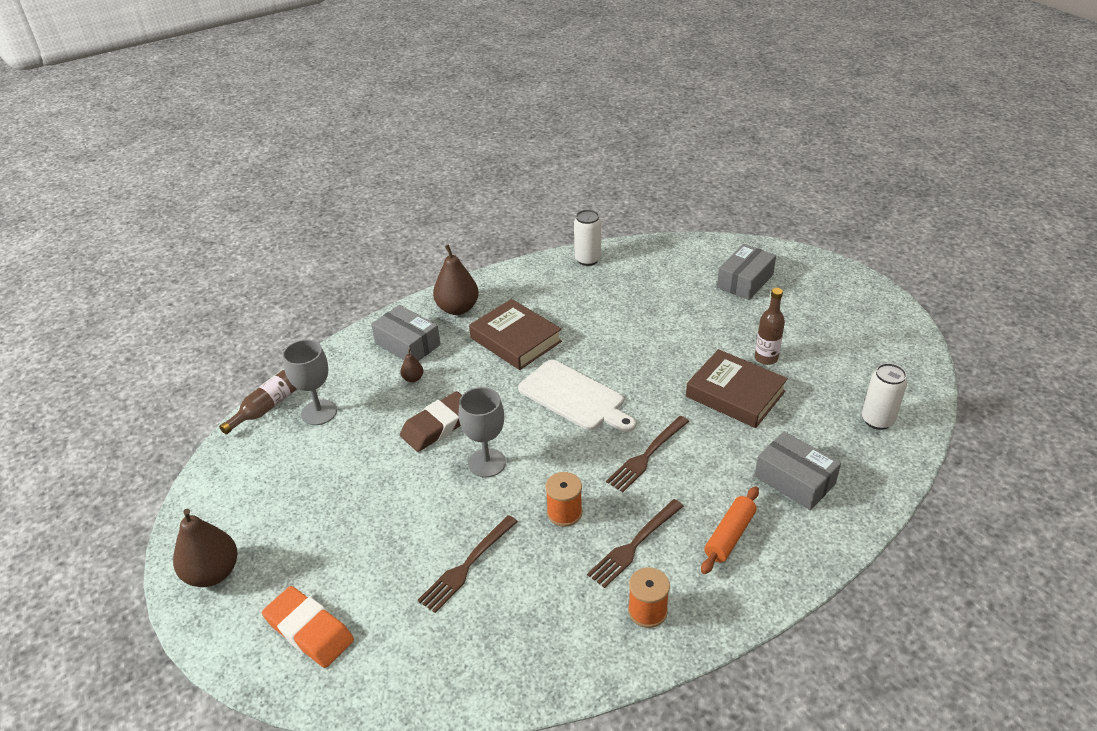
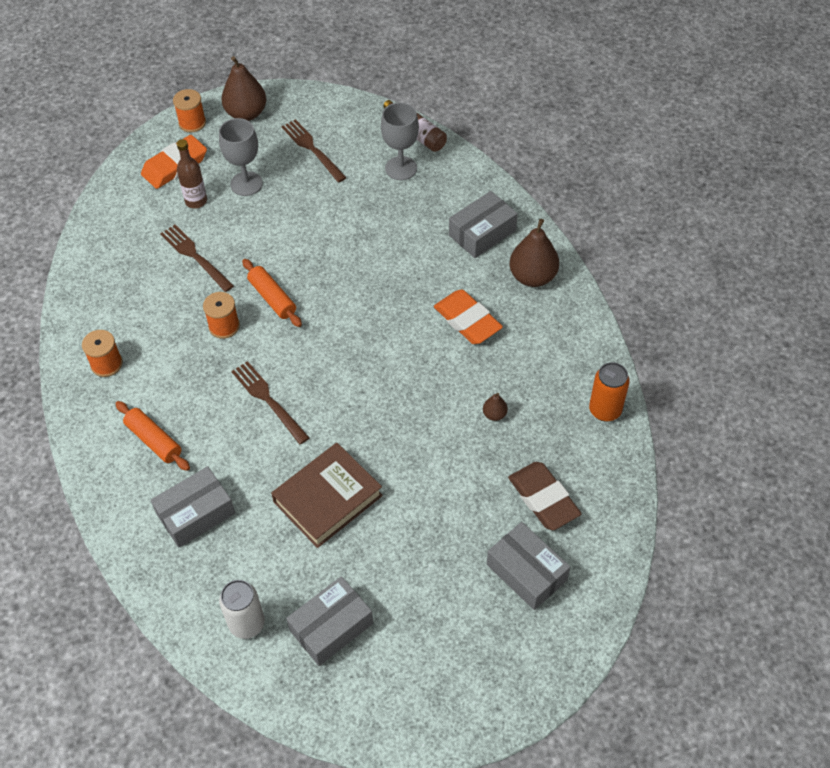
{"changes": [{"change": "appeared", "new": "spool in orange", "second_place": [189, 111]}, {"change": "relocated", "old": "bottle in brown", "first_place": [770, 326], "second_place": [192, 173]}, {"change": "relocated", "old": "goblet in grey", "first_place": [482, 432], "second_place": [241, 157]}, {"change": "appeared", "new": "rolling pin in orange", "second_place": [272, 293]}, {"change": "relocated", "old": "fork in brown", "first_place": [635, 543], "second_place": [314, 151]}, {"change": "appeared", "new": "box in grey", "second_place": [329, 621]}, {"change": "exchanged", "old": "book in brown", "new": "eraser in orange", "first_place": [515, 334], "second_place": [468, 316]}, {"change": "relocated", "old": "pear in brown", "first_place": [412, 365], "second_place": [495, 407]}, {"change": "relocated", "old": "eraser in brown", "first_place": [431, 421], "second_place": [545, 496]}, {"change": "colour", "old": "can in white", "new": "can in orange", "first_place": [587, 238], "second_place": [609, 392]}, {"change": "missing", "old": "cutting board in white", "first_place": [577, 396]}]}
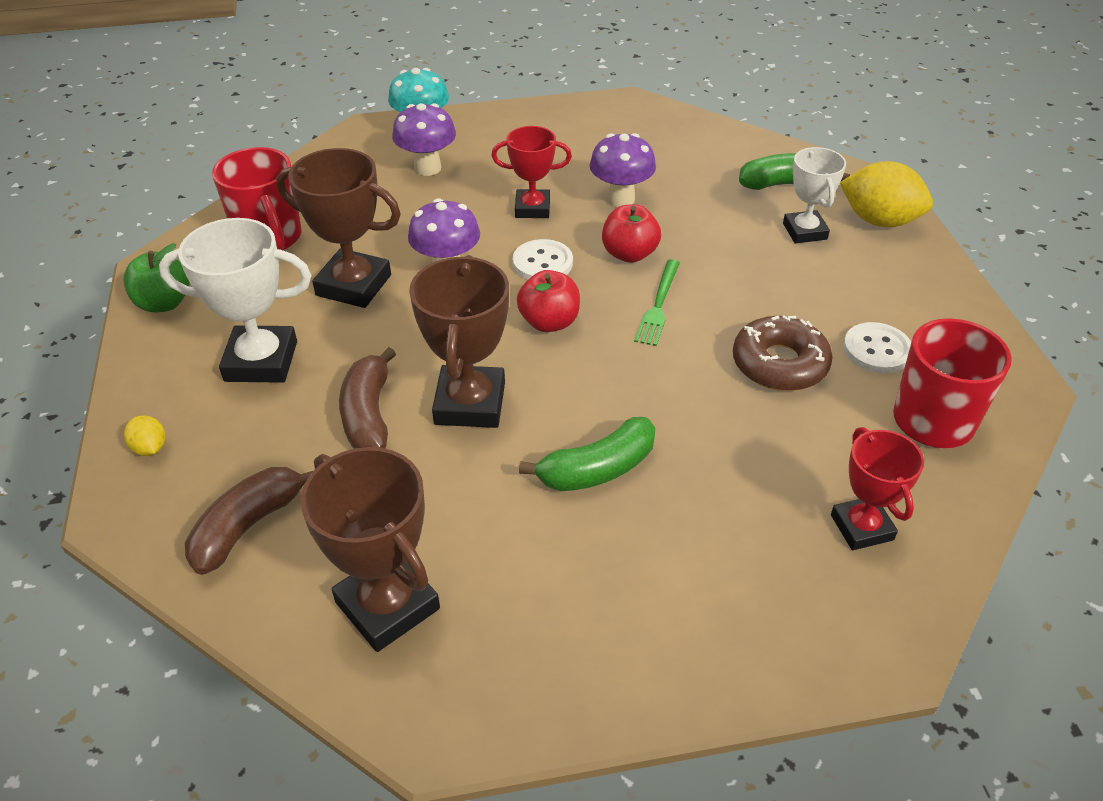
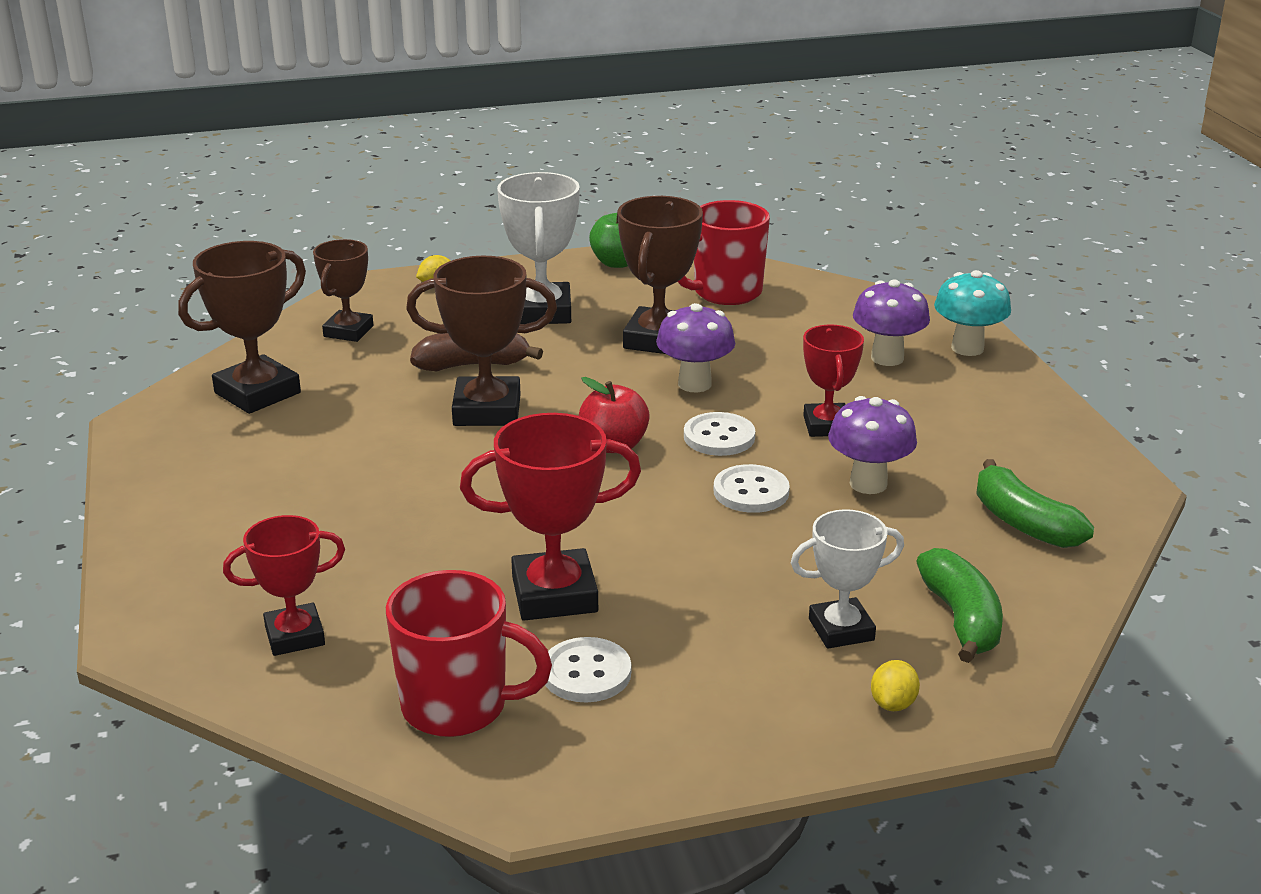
{"changes": [{"change": "exchanged", "old": "banana in brown", "new": "trophy in brown", "first_place": [249, 521], "second_place": [343, 290]}, {"change": "exchanged", "old": "donut in brown", "new": "trophy in red", "first_place": [783, 353], "second_place": [550, 516]}, {"change": "exchanged", "old": "apple in red", "new": "button in white", "first_place": [631, 233], "second_place": [751, 488]}, {"change": "size", "old": "lemon in yellow", "first_place": [886, 194], "second_place": [895, 685], "factor": 0.48}, {"change": "relocated", "old": "banana in green", "first_place": [587, 454], "second_place": [1035, 503]}, {"change": "missing", "old": "fork in green", "first_place": [657, 302]}]}
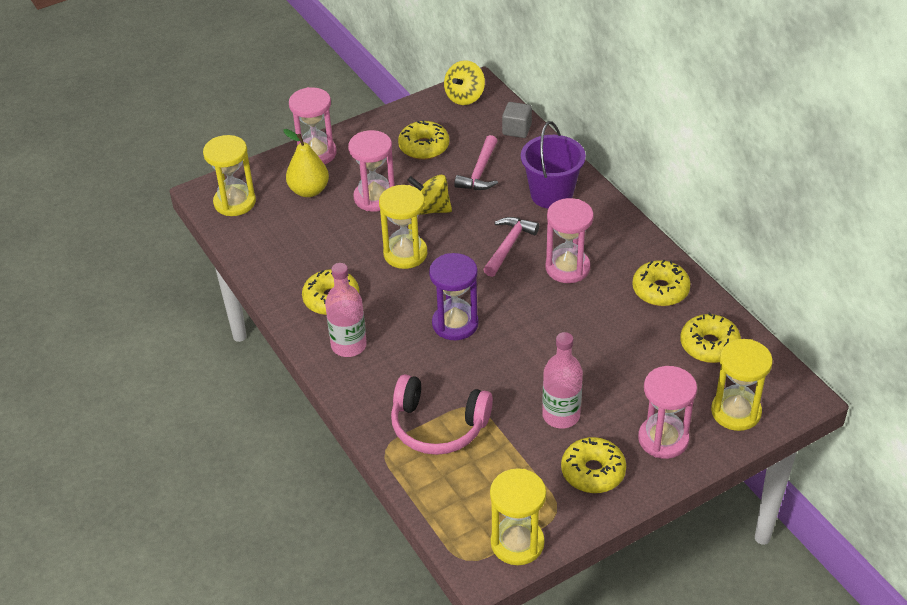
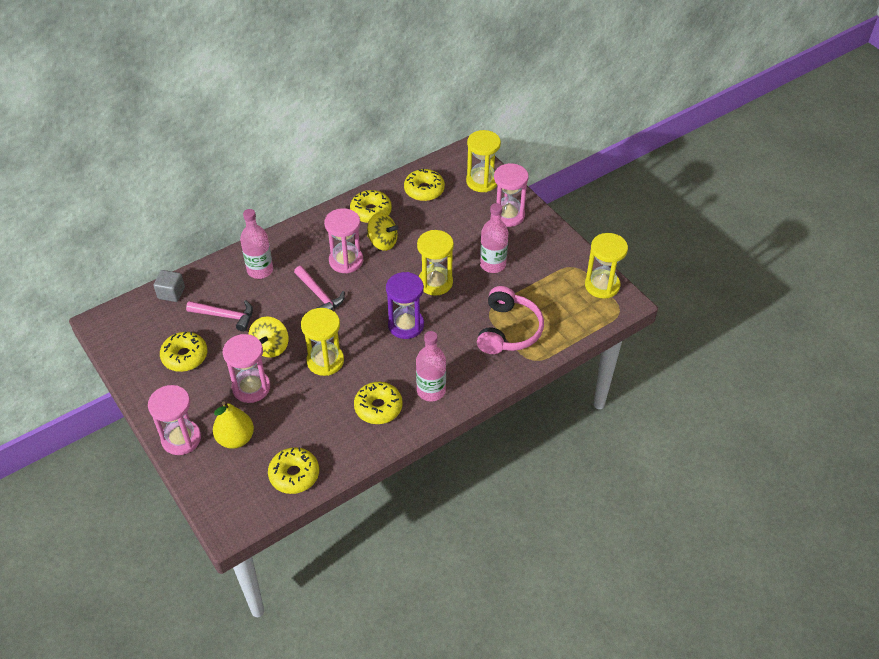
{"changes": [{"change": "exchanged", "old": "bucket in purple", "new": "bottle in pink", "first_place": [553, 165], "second_place": [256, 244]}, {"change": "relocated", "old": "donut in yellow", "first_place": [593, 465], "second_place": [293, 470]}, {"change": "spun", "old": "hammer in pink", "first_place": [511, 247], "second_place": [319, 288], "degrees": -150}, {"change": "relocated", "old": "spinning top in yellow", "first_place": [464, 82], "second_place": [383, 232]}, {"change": "relocated", "old": "hourglass in yellow", "first_place": [229, 175], "second_place": [435, 263]}]}
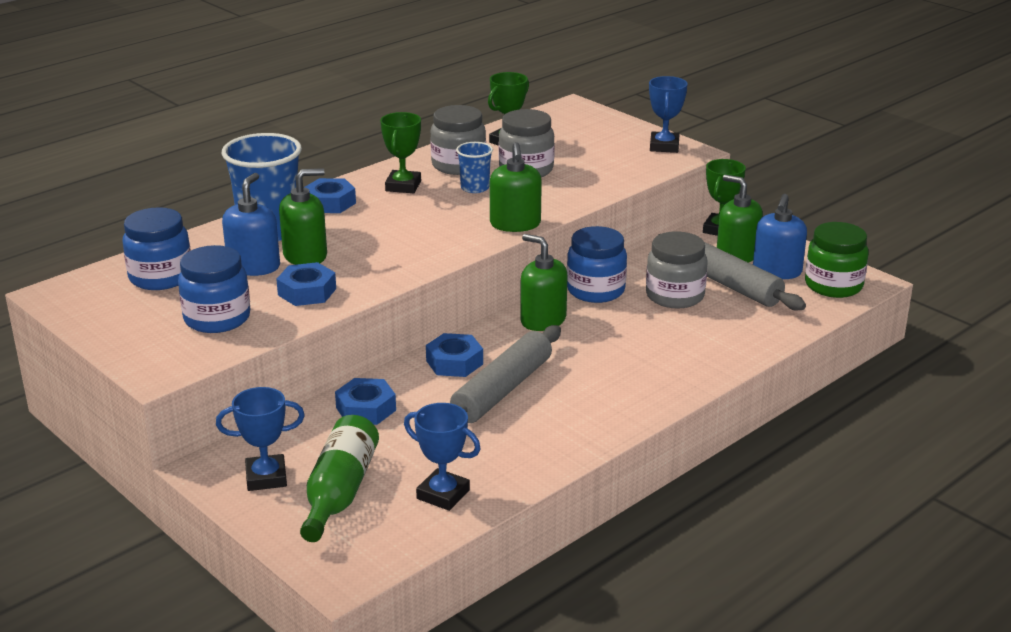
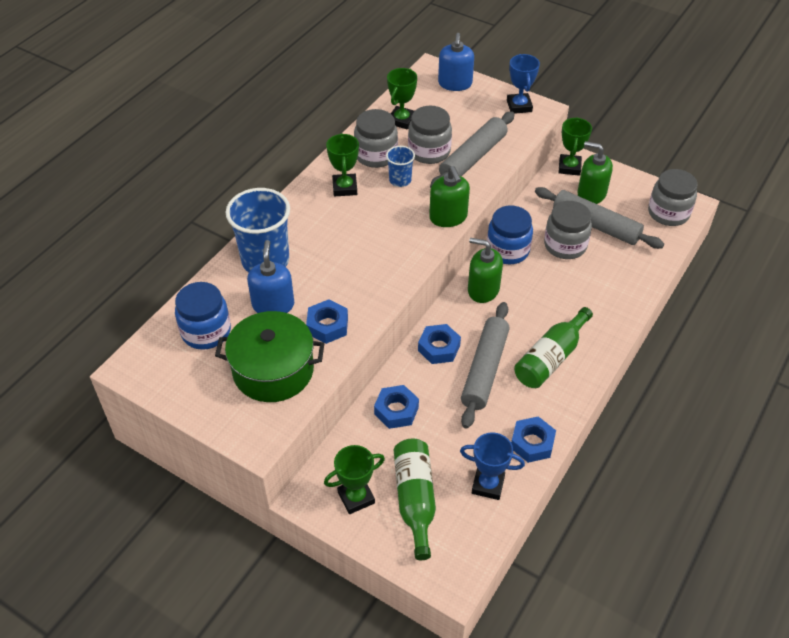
{"changes": [{"change": "exchanged", "old": "jar in blue", "new": "pot in green", "first_place": [214, 289], "second_place": [270, 356]}, {"change": "colour", "old": "trophy in blue", "new": "trophy in green", "first_place": [260, 439], "second_place": [354, 479]}, {"change": "appeared", "new": "rolling pin in grey", "second_place": [472, 150]}, {"change": "relocated", "old": "soap dispenser in blue", "first_place": [780, 236], "second_place": [456, 62]}, {"change": "relocated", "old": "nut in blue", "first_place": [330, 195], "second_place": [533, 439]}, {"change": "appeared", "new": "bottle in green", "second_place": [553, 347]}, {"change": "colour", "old": "jar in green", "new": "jar in grey", "first_place": [837, 260], "second_place": [673, 197]}, {"change": "missing", "old": "soap dispenser in green", "first_place": [303, 216]}]}
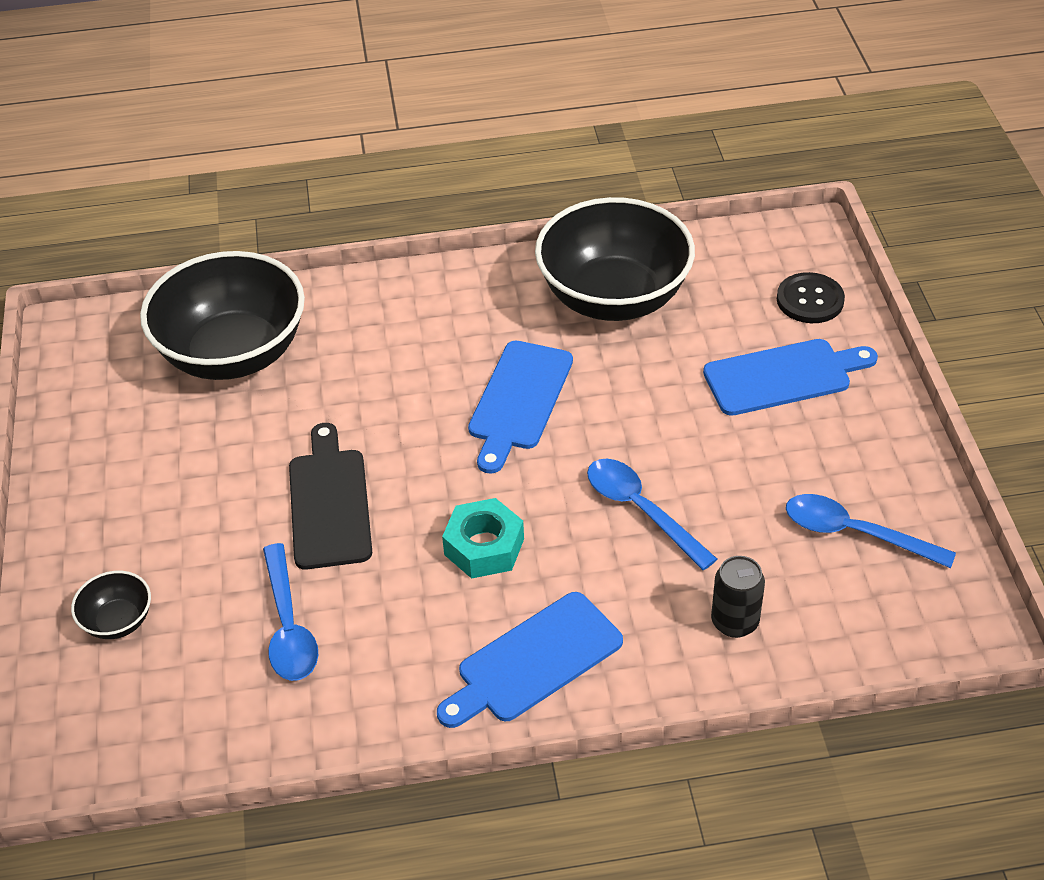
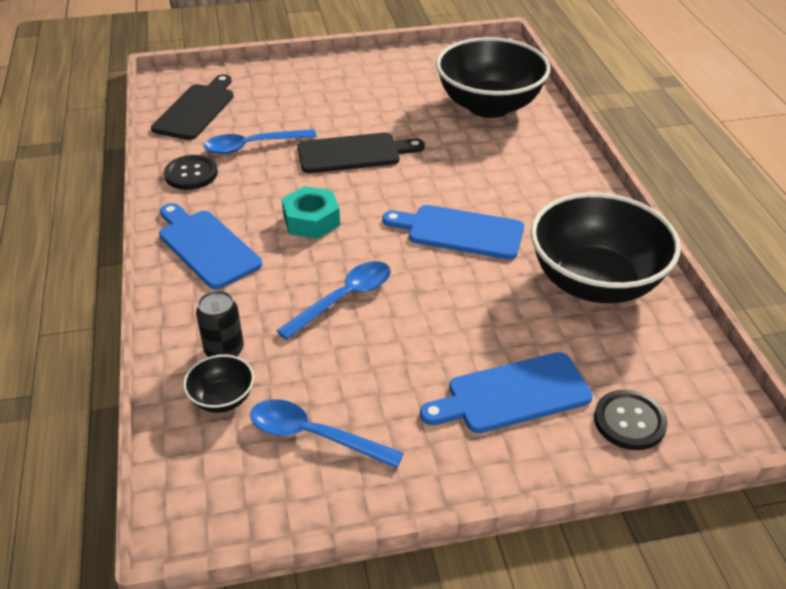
{"changes": [{"change": "appeared", "new": "cutting board in black", "second_place": [192, 107]}, {"change": "appeared", "new": "button in black", "second_place": [191, 172]}, {"change": "relocated", "old": "bowl in black", "first_place": [111, 605], "second_place": [218, 383]}, {"change": "spun", "old": "spoon in blue", "first_place": [871, 531], "second_place": [327, 433], "degrees": -90}, {"change": "spun", "old": "cutting board in blue", "first_place": [790, 377], "second_place": [506, 392], "degrees": 90}]}
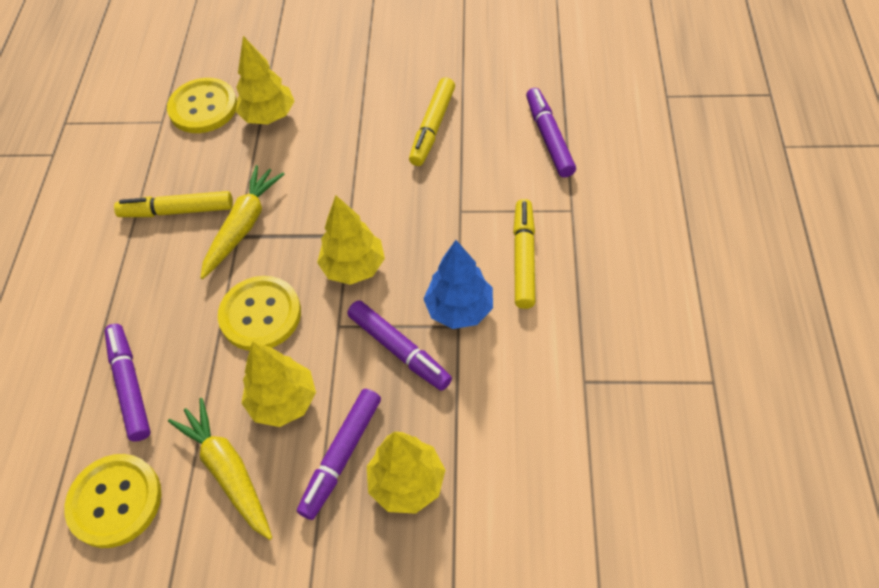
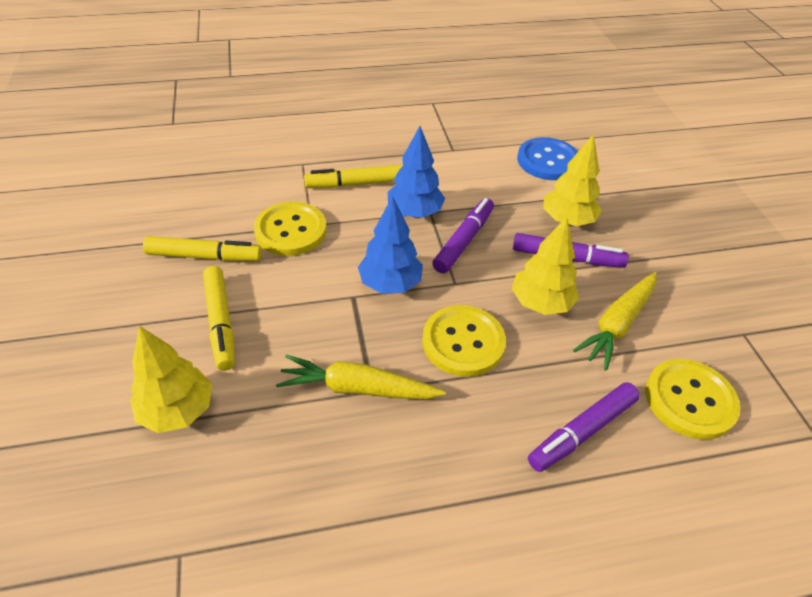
{"changes": [{"change": "relocated", "old": "marker in yellow", "first_place": [173, 204], "second_place": [219, 318]}, {"change": "relocated", "old": "button in yellow", "first_place": [202, 105], "second_place": [290, 229]}, {"change": "colour", "old": "tree in yellow", "new": "tree in blue", "first_place": [351, 240], "second_place": [390, 245]}, {"change": "appeared", "new": "button in blue", "second_place": [547, 158]}, {"change": "missing", "old": "marker in purple", "first_place": [551, 133]}]}
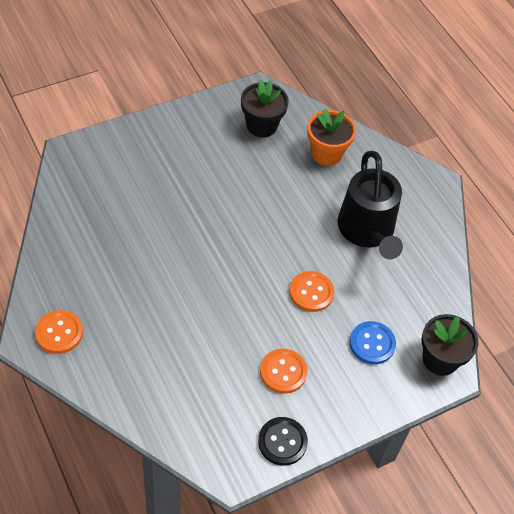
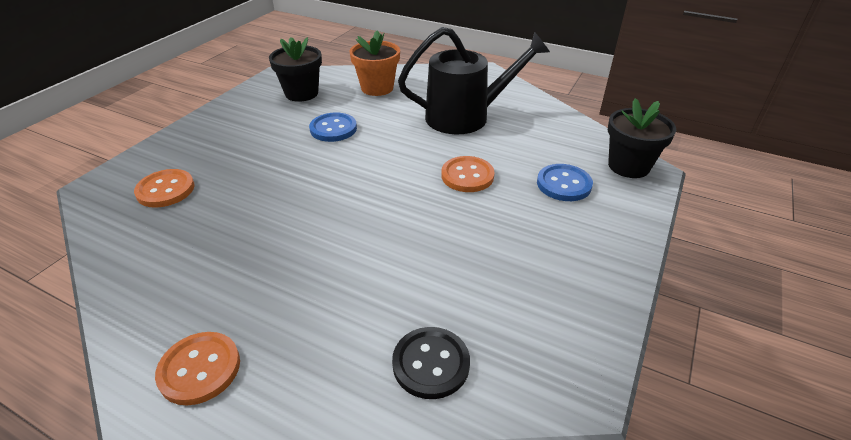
{"changes": [{"change": "relocated", "old": "button in orange", "first_place": [283, 371], "second_place": [164, 188]}, {"change": "appeared", "new": "button in blue", "second_place": [333, 127]}, {"change": "relocated", "old": "button in black", "first_place": [283, 441], "second_place": [431, 363]}, {"change": "spun", "old": "watering can in black", "first_place": [370, 205], "second_place": [474, 80], "degrees": -60}]}
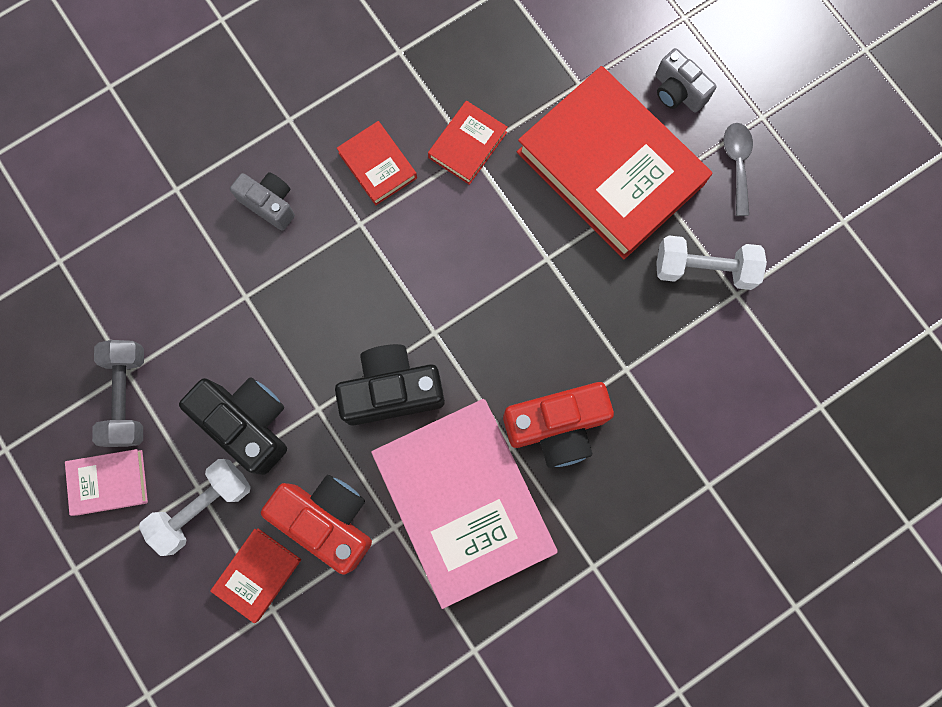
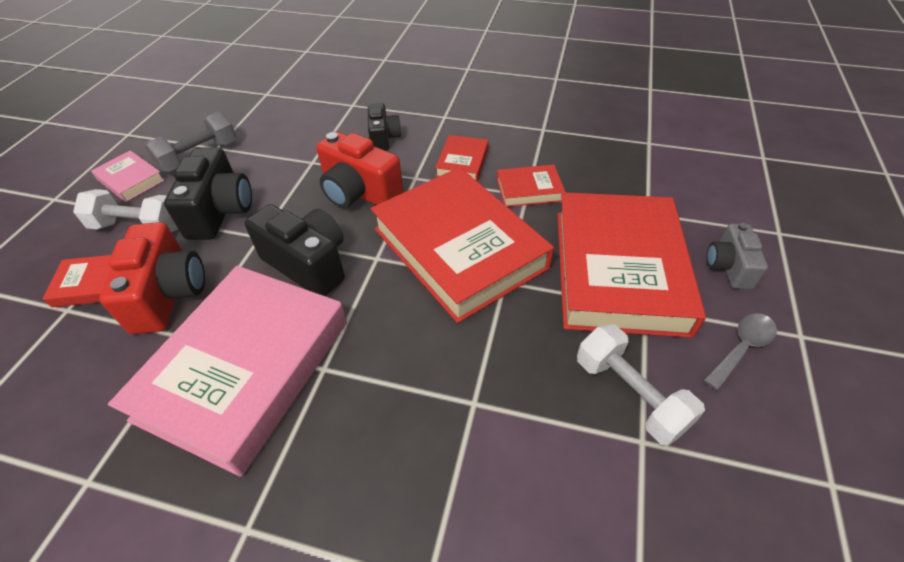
{"changes": [{"change": "relocated", "old": "camera in red", "first_place": [558, 425], "second_place": [359, 169]}, {"change": "colour", "old": "camera in grey", "new": "camera in black", "first_place": [262, 201], "second_place": [384, 127]}, {"change": "appeared", "new": "book in red", "second_place": [462, 245]}]}
